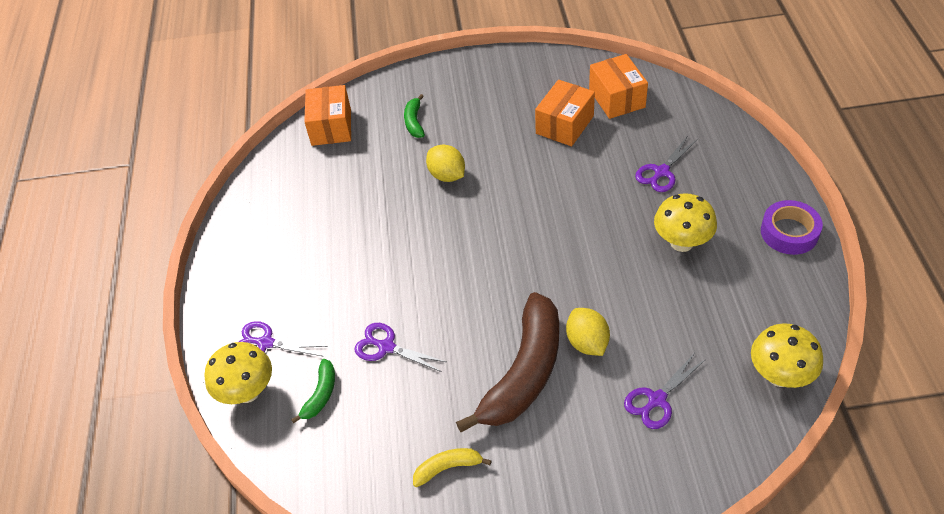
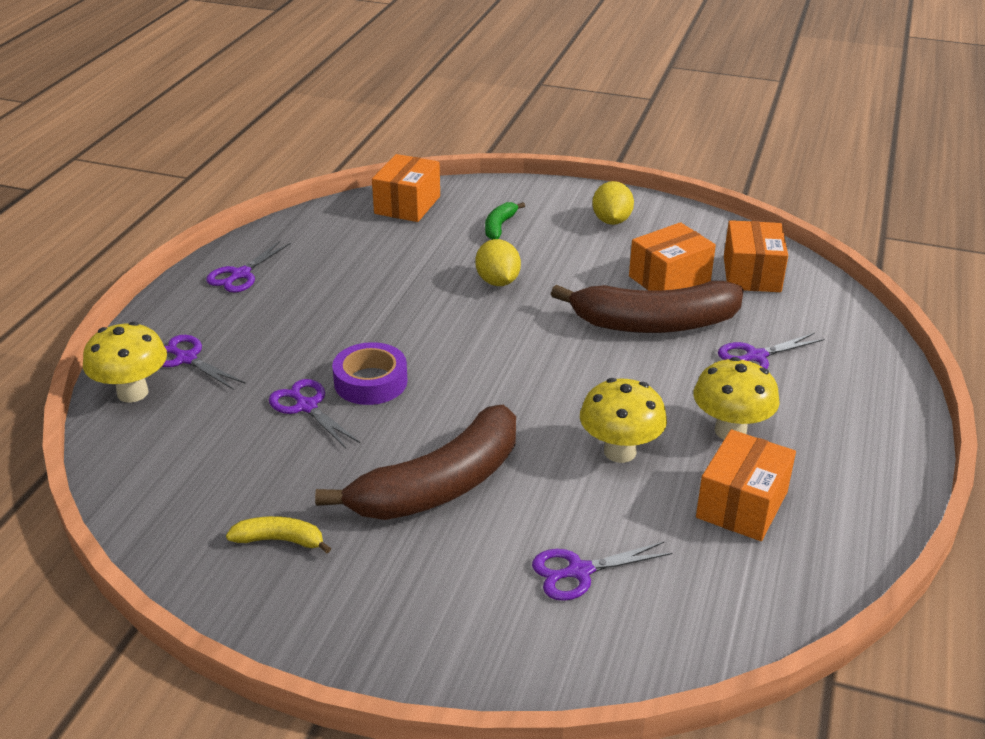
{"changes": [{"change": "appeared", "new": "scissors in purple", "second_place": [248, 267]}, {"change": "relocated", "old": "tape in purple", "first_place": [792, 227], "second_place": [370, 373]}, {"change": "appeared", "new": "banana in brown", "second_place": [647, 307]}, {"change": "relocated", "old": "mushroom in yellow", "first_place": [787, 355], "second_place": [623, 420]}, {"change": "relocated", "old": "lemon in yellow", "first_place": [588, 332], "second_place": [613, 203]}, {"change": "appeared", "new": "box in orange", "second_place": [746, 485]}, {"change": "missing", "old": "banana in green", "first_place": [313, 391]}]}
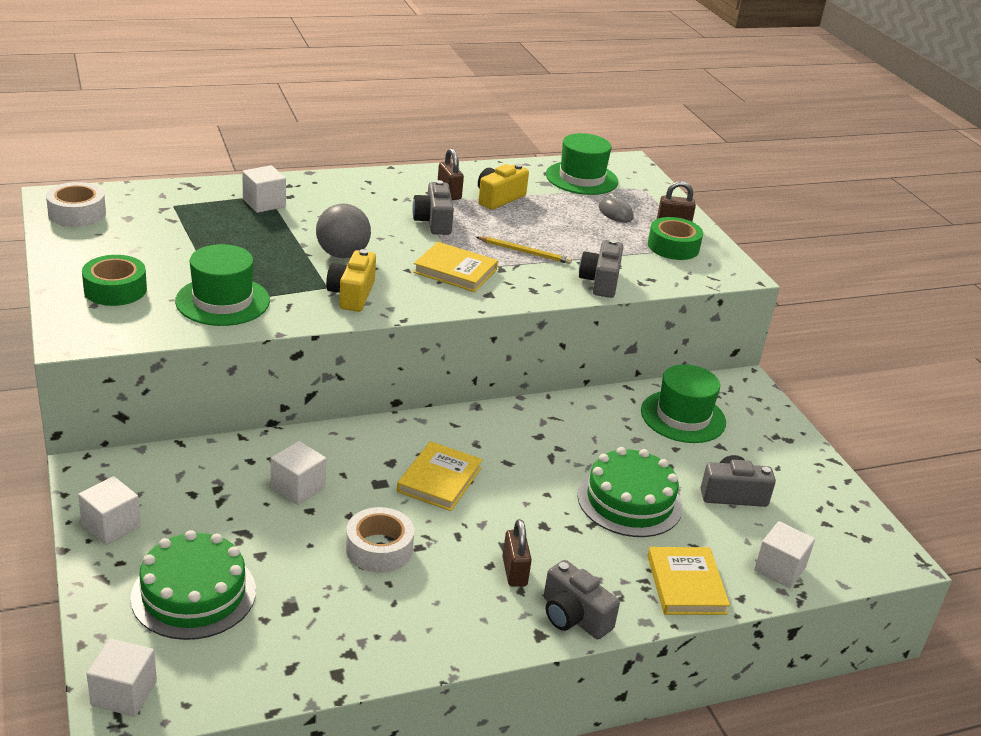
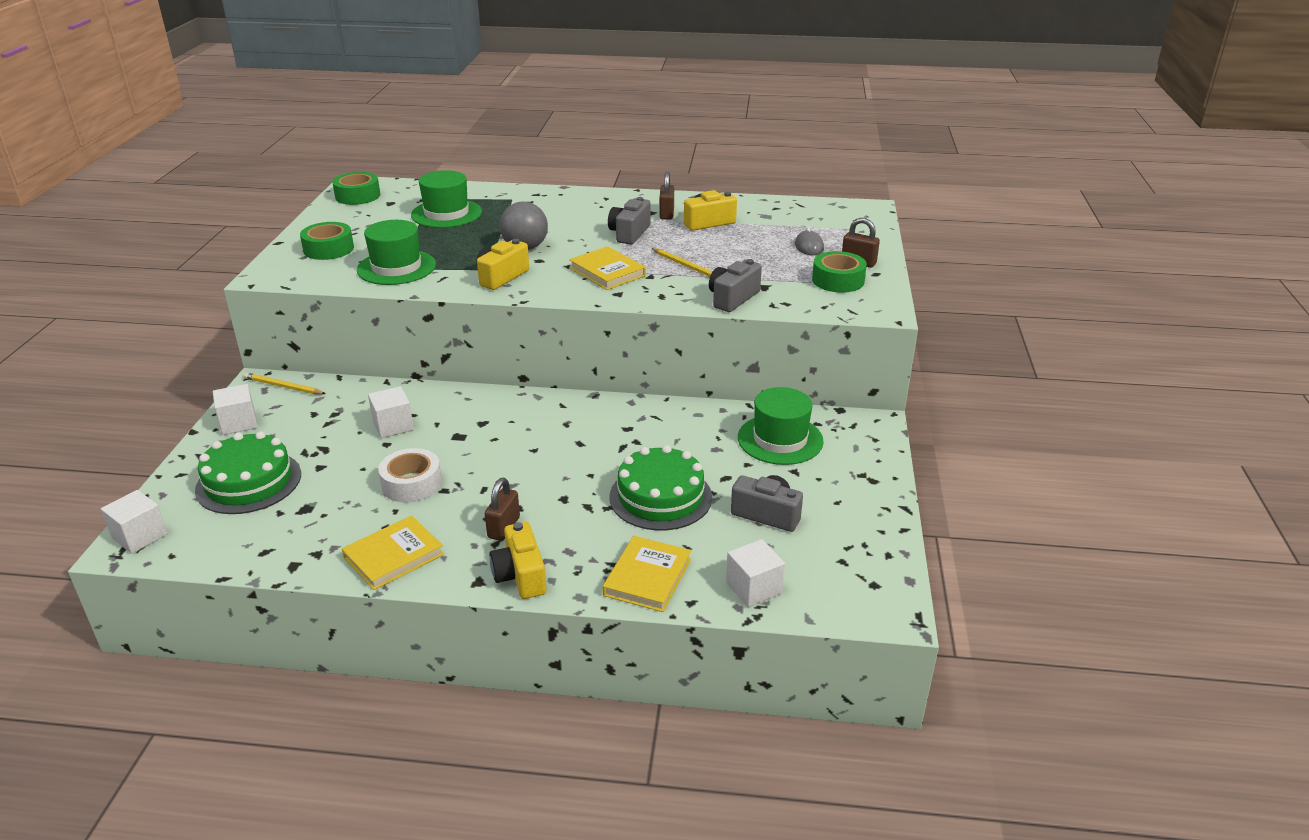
{"changes": [{"change": "appeared", "new": "pencil in yellow", "second_place": [285, 384]}, {"change": "colour", "old": "tape in white", "new": "tape in green", "first_place": [76, 204], "second_place": [356, 188]}, {"change": "relocated", "old": "book in yellow", "first_place": [440, 476], "second_place": [393, 552]}, {"change": "relocated", "old": "hat in green", "first_place": [582, 164], "second_place": [446, 199]}, {"change": "colour", "old": "camera in grey", "new": "camera in yellow", "first_place": [582, 599], "second_place": [518, 560]}, {"change": "missing", "old": "cube in white", "first_place": [264, 189]}]}
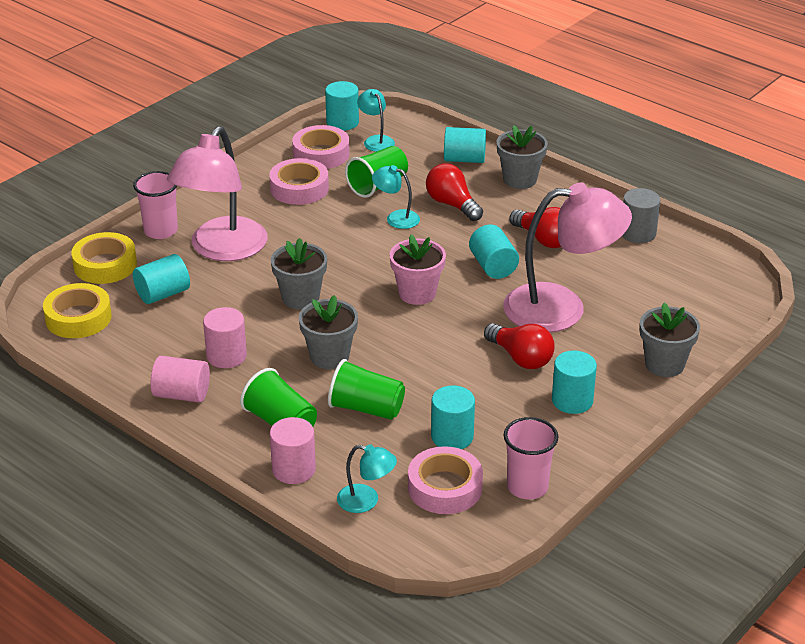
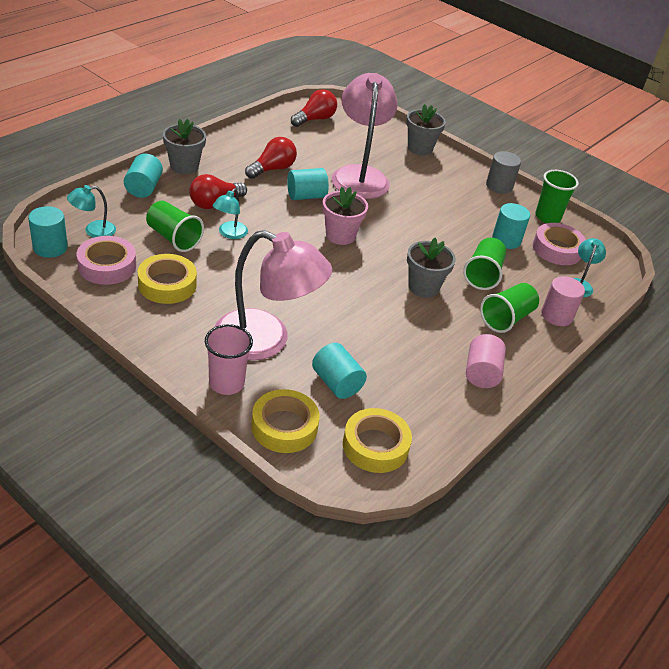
{"changes": [{"change": "colour", "old": "tape in pink", "new": "tape in yellow", "first_place": [299, 181], "second_place": [167, 279]}, {"change": "relocated", "old": "light bulb in red", "first_place": [519, 346], "second_place": [314, 108]}, {"change": "relocated", "old": "cylinder in grey", "first_place": [641, 215], "second_place": [503, 172]}, {"change": "colour", "old": "cup in pink", "new": "cup in green", "first_place": [531, 458], "second_place": [557, 196]}, {"change": "missing", "old": "cylinder in pink", "first_place": [225, 337]}, {"change": "missing", "old": "flower pot in grey", "first_place": [299, 273]}, {"change": "missing", "old": "cylinder in turquoise", "first_place": [574, 382]}]}
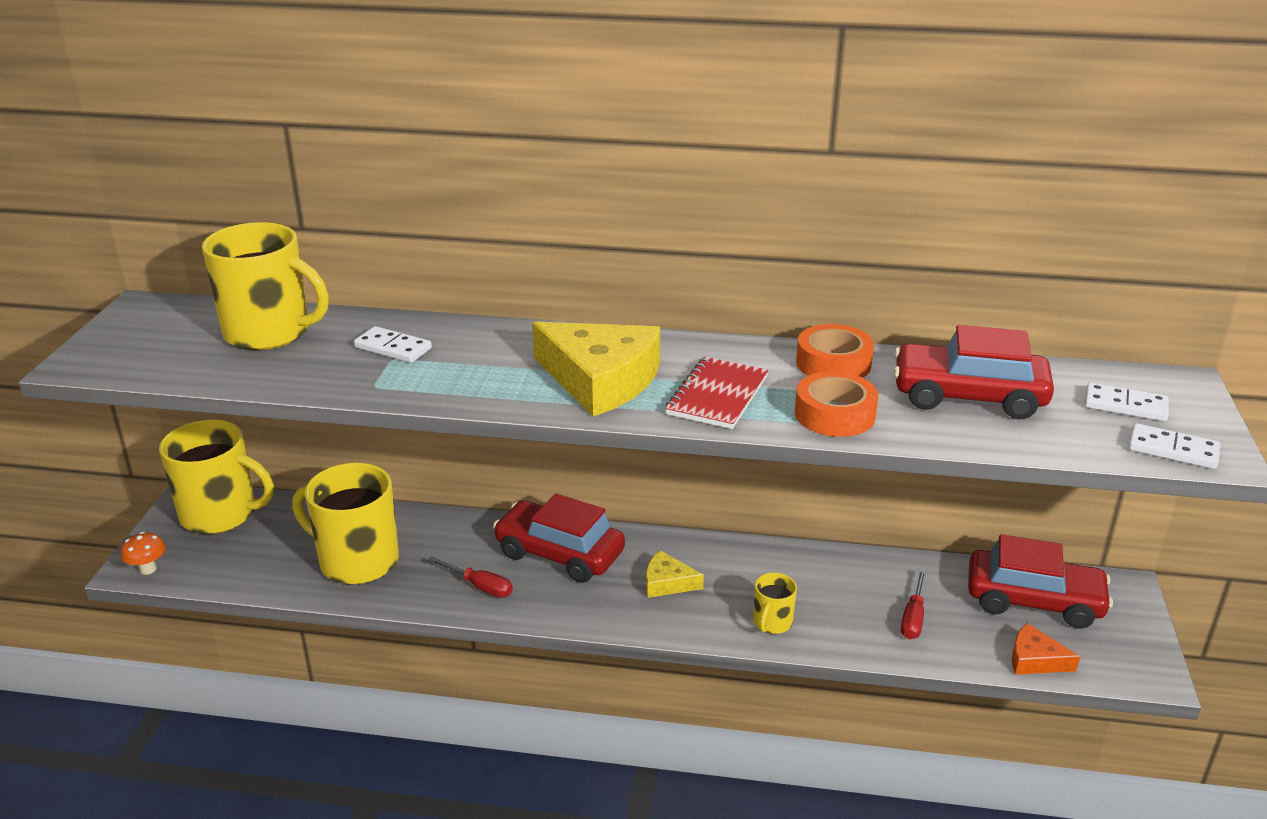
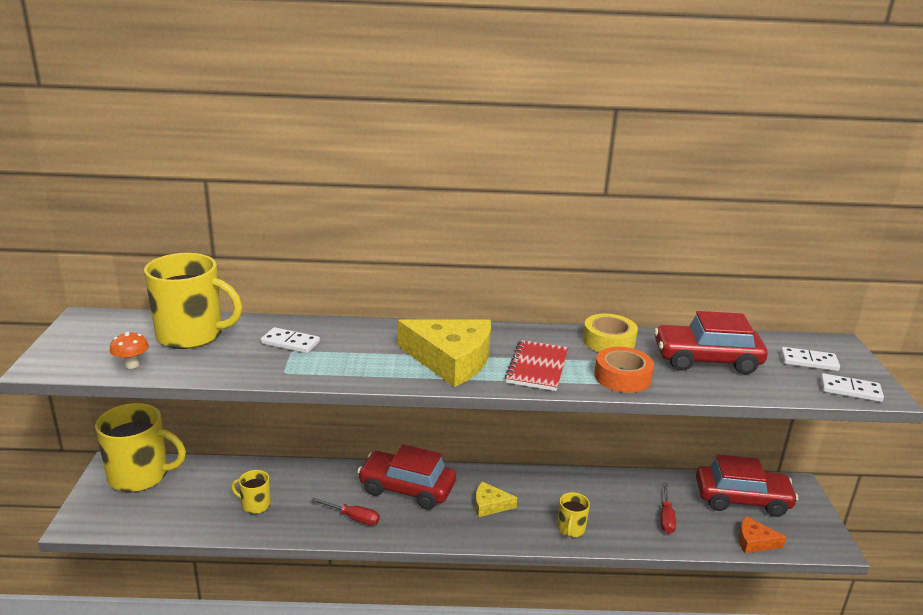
{"changes": [{"change": "relocated", "old": "mushroom in orange", "first_place": [143, 553], "second_place": [129, 350]}, {"change": "size", "old": "mug in yellow", "first_place": [345, 524], "second_place": [251, 492], "factor": 0.47}, {"change": "colour", "old": "tape in orange", "new": "tape in yellow", "first_place": [835, 351], "second_place": [610, 333]}]}
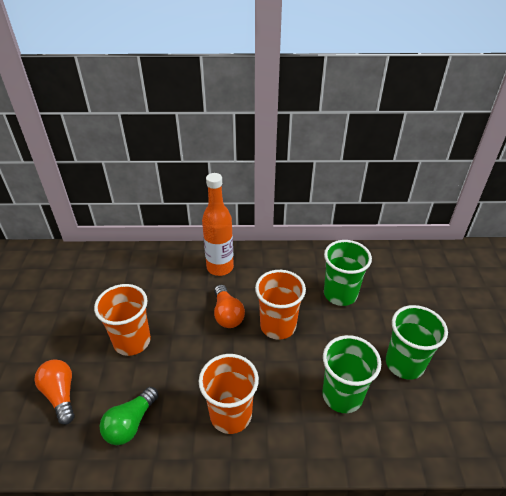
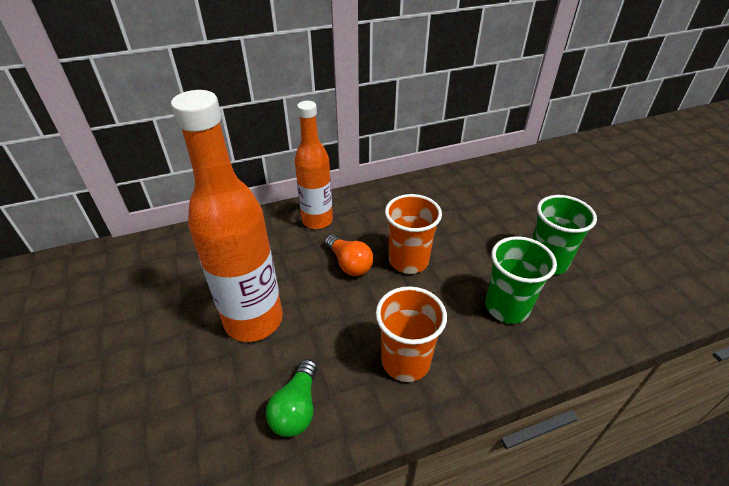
{"changes": [{"change": "exchanged", "old": "cup in orange", "new": "bottle in orange", "first_place": [122, 320], "second_place": [227, 216]}, {"change": "missing", "old": "light bulb in orange", "first_place": [54, 392]}, {"change": "missing", "old": "cup in green", "first_place": [348, 273]}]}
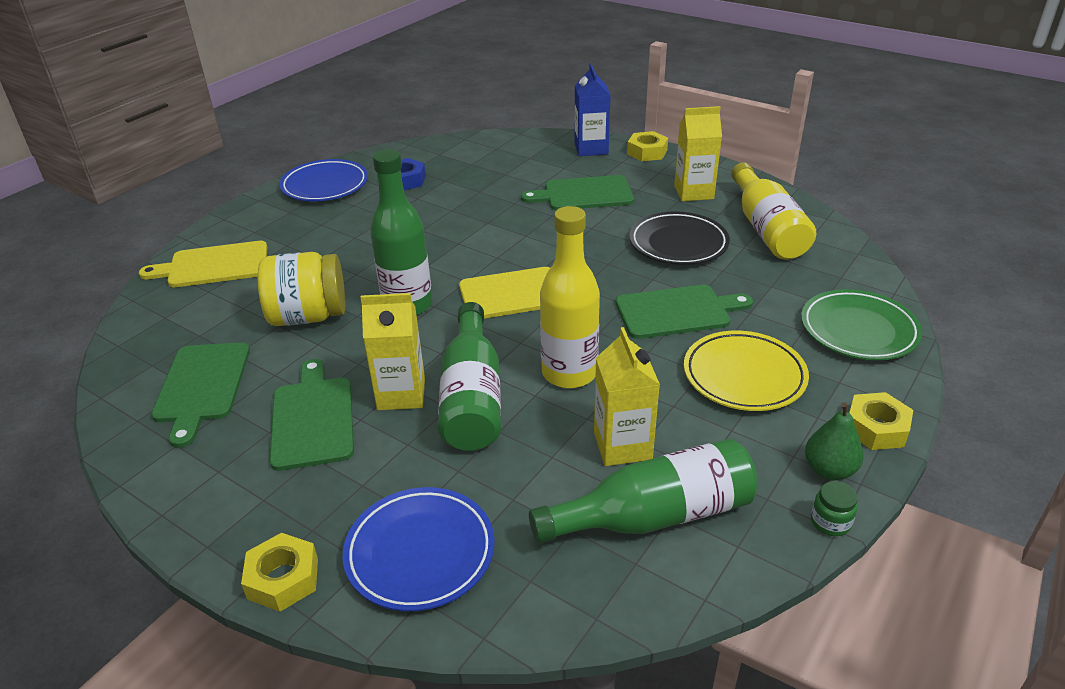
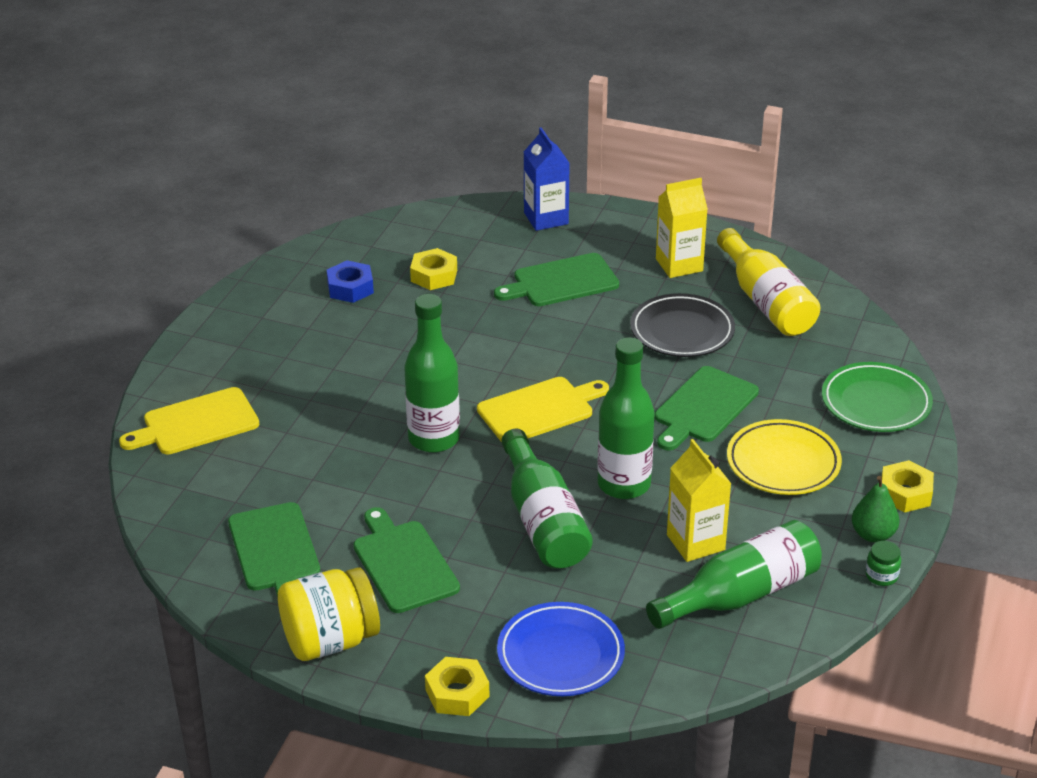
{"changes": [{"change": "relocated", "old": "jar in yellow", "first_place": [301, 289], "second_place": [329, 614]}, {"change": "relocated", "old": "nut in yellow", "first_place": [647, 146], "second_place": [433, 269]}, {"change": "colour", "old": "bottle in yellow", "new": "bottle in green", "first_place": [570, 297], "second_place": [626, 418]}, {"change": "spun", "old": "cutting board in green", "first_place": [684, 312], "second_place": [707, 408], "degrees": 150}, {"change": "missing", "old": "plate in blue", "first_place": [323, 180]}, {"change": "missing", "old": "carton in yellow", "first_place": [392, 351]}]}
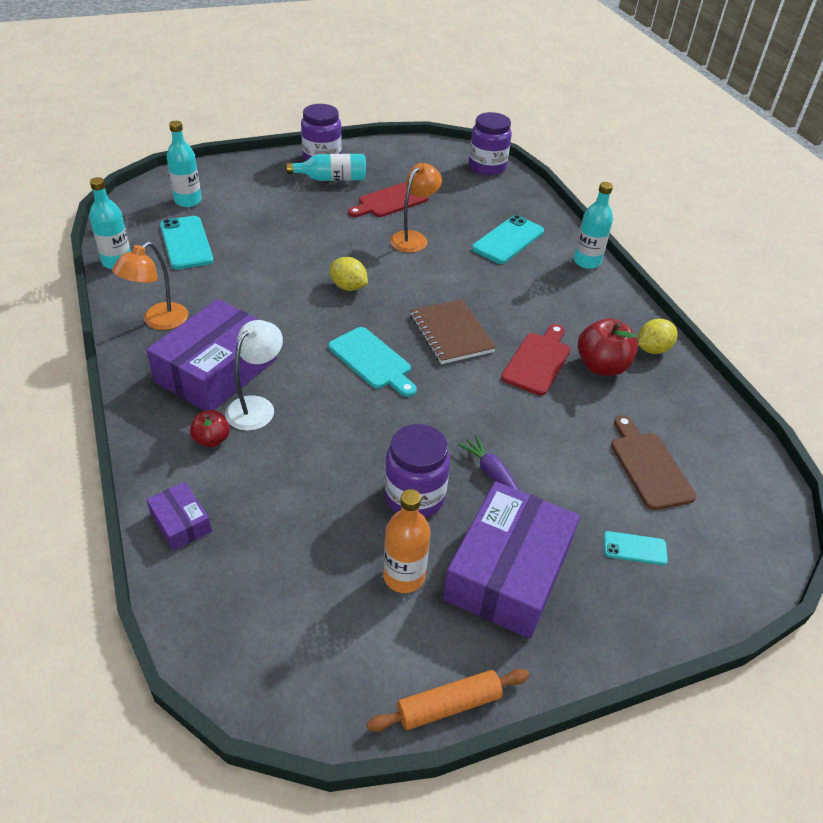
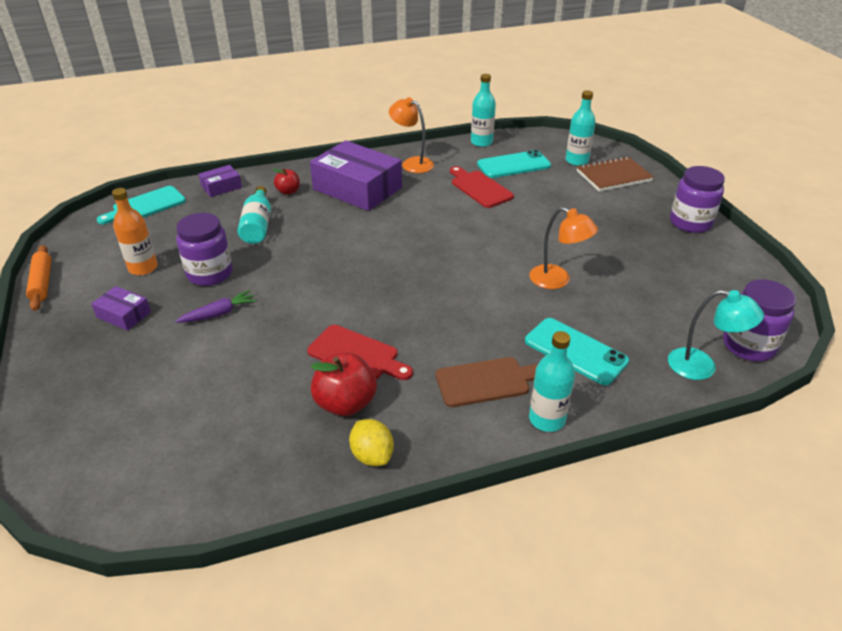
{"changes": [{"change": "size", "old": "box in purple", "first_place": [511, 560], "second_place": [121, 308], "factor": 0.47}, {"change": "relocated", "old": "cutting board in turquoise", "first_place": [372, 362], "second_place": [141, 205]}, {"change": "relocated", "old": "bottle in turquoise", "first_place": [326, 167], "second_place": [254, 215]}, {"change": "relocated", "old": "cutting board in brown", "first_place": [653, 462], "second_place": [487, 382]}, {"change": "relocated", "old": "cutting board in red", "first_place": [388, 199], "second_place": [482, 187]}, {"change": "relocated", "old": "notebook in brown", "first_place": [453, 331], "second_place": [615, 174]}, {"change": "appeared", "new": "lamp in turquoise", "second_place": [716, 335]}, {"change": "missing", "old": "lamp in white", "first_place": [254, 375]}, {"change": "missing", "old": "lemon in yellow", "first_place": [349, 274]}, {"change": "missing", "old": "phone in turquoise", "first_place": [636, 548]}]}
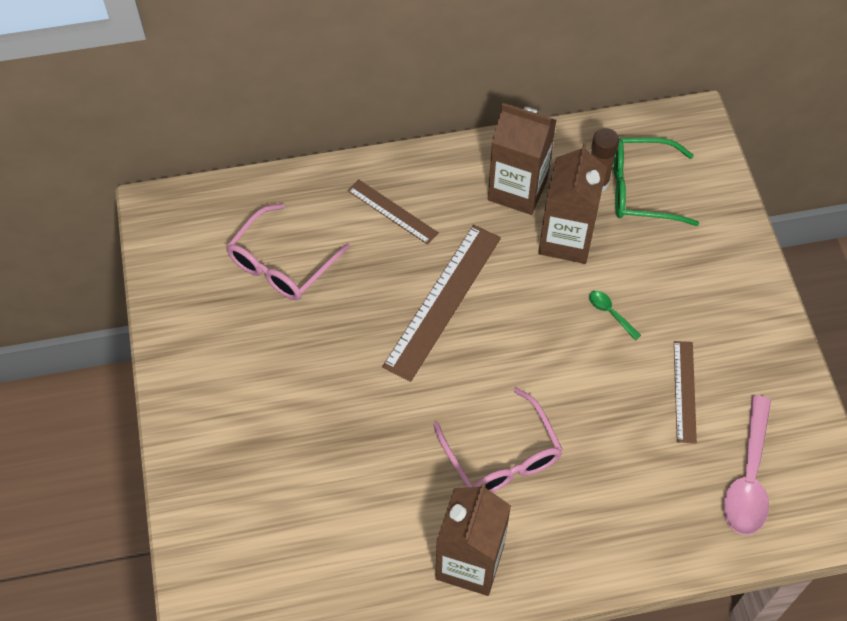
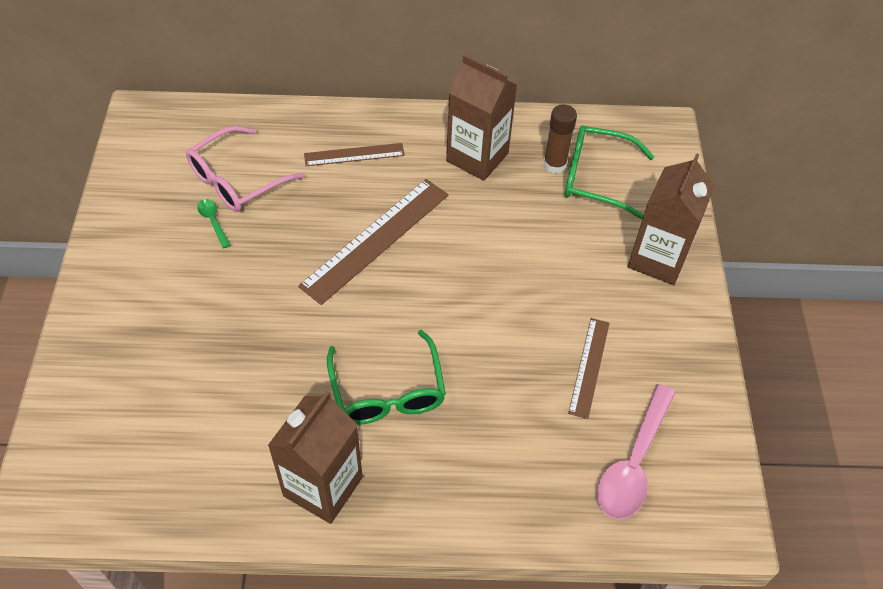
{"changes": [{"change": "relocated", "old": "spoon in green", "first_place": [615, 315], "second_place": [213, 223]}, {"change": "spun", "old": "ruler in brown", "first_place": [393, 212], "second_place": [354, 154], "degrees": -60}, {"change": "colour", "old": "glasses in pink", "new": "glasses in green", "first_place": [498, 440], "second_place": [386, 377]}, {"change": "relocated", "old": "carton in brown", "first_place": [572, 203], "second_place": [671, 219]}]}
